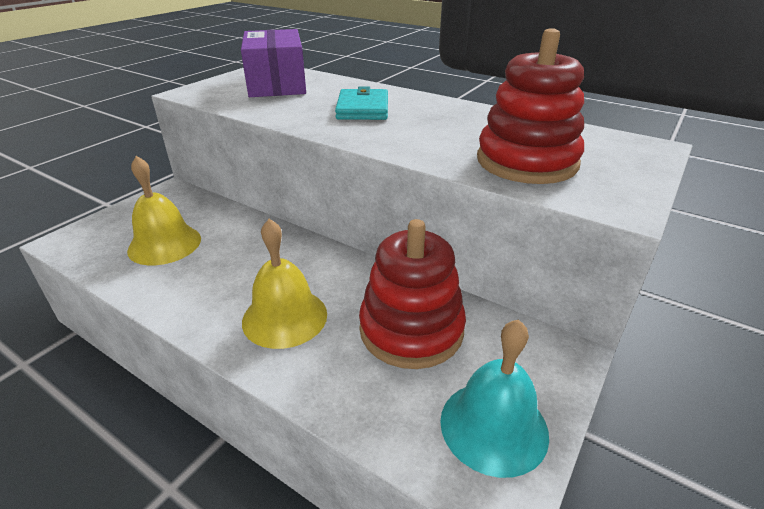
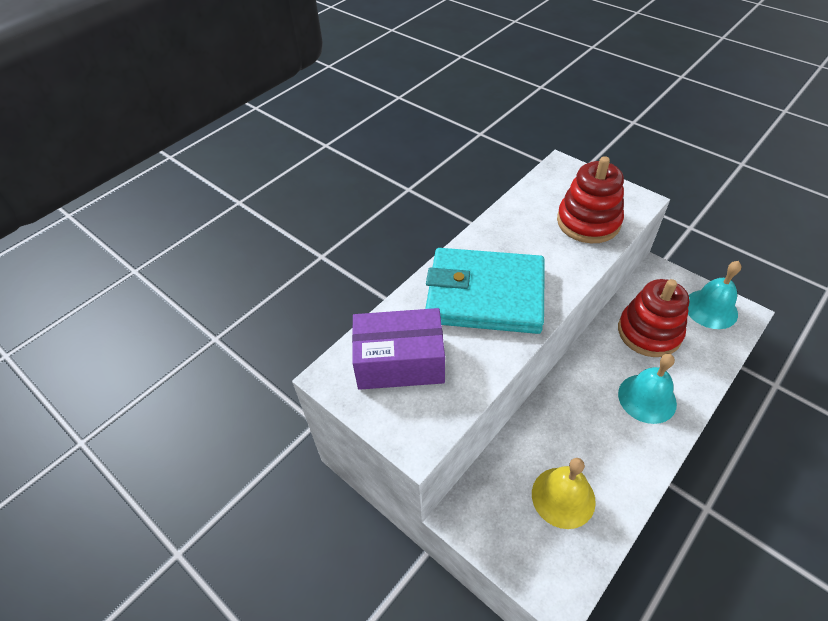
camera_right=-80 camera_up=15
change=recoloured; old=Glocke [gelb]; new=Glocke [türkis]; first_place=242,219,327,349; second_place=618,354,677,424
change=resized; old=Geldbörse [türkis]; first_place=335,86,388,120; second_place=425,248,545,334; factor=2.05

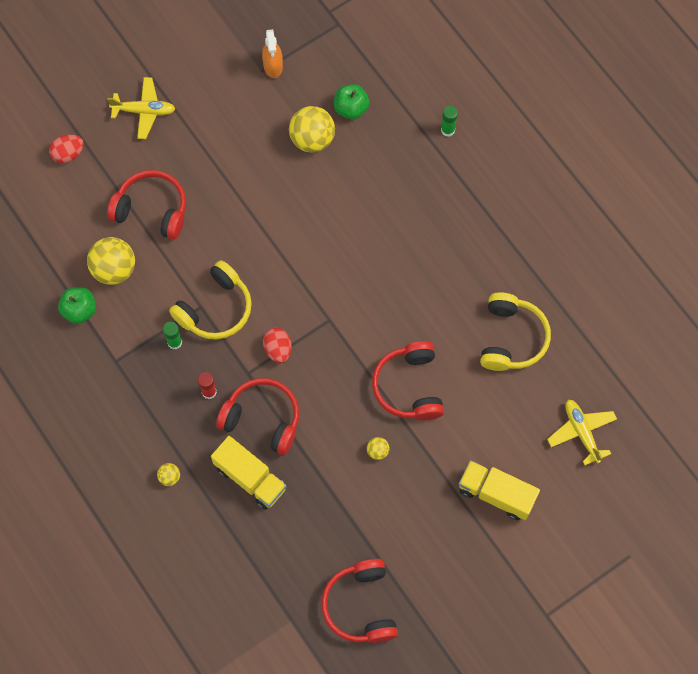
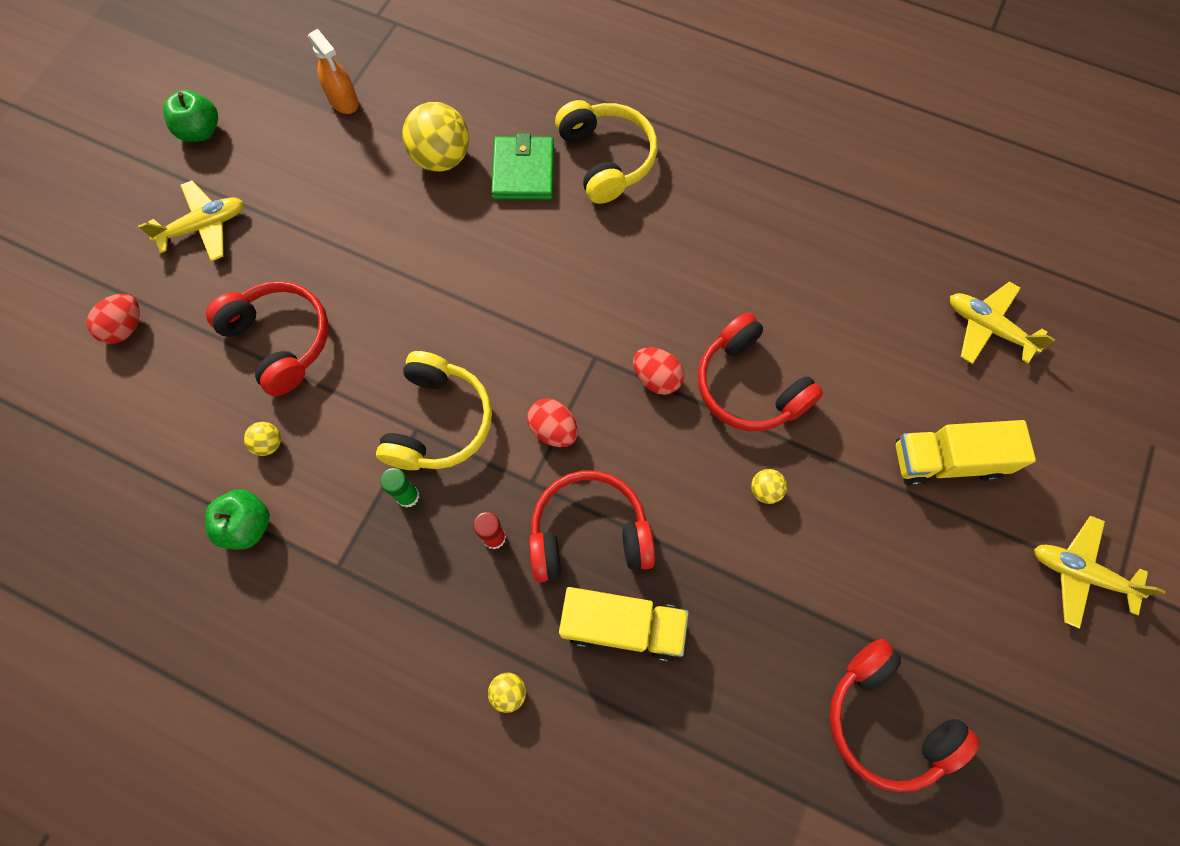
camera_right=-30 camera_up=0
change=removed; old=Klebestift [grün]; first_place=441,106,458,137
change=added; new=Geldbörse [grün]; second_place=491,133,554,200
change=added; new=Ei [rot]; second_place=633,347,684,395
change=added; new=Flugzeug [gelb]; second_place=1034,516,1166,629
change=moved; old=Apfel [grün]; first_place=334,84,369,119; second_place=163,90,218,142
change=moved; old=Kopfhörer [gelb]; first_place=480,292,551,371; second_place=555,100,657,204
change=turned; old=Kopfhörer [rot]; first_place=107,170,186,239; second_place=206,281,329,396; degrees=60
change=resized; old=Ball [gelb]; first_place=87,237,135,285; second_place=244,422,281,456; factor=0.46

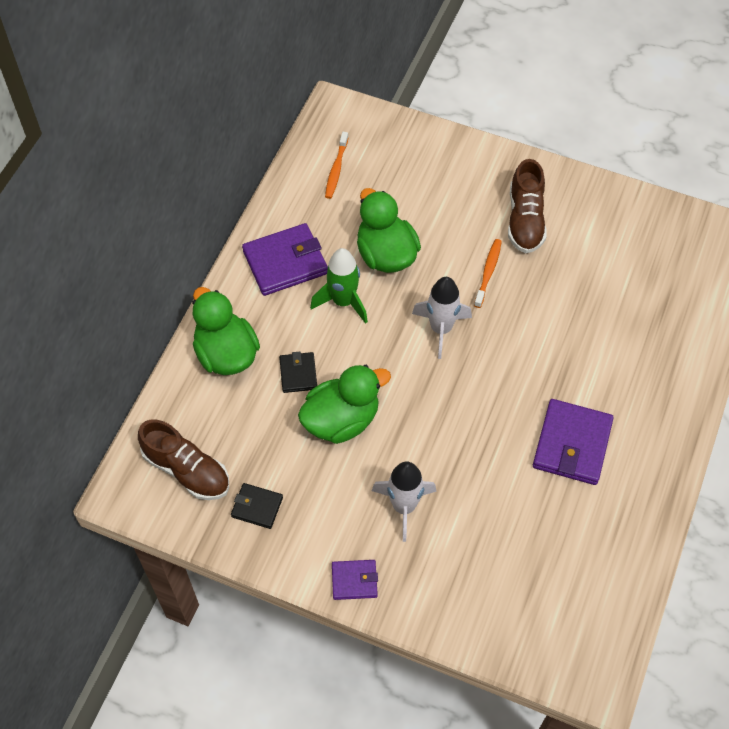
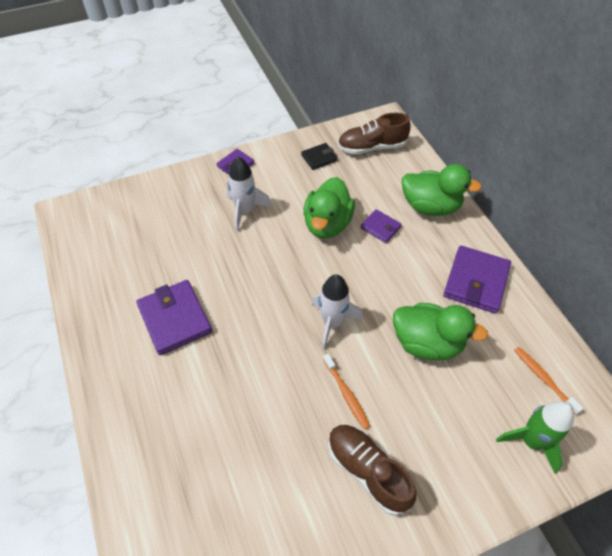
camera_right=135 camera_up=-5
change=moved; old=Rakete [grün]; first_place=310,248,368,324; second_place=496,401,574,473
change=recoloured; old=Geldbörse [schwarz]; new=Geldbörse [lila]; first_place=279,352,317,393; second_place=361,209,402,243

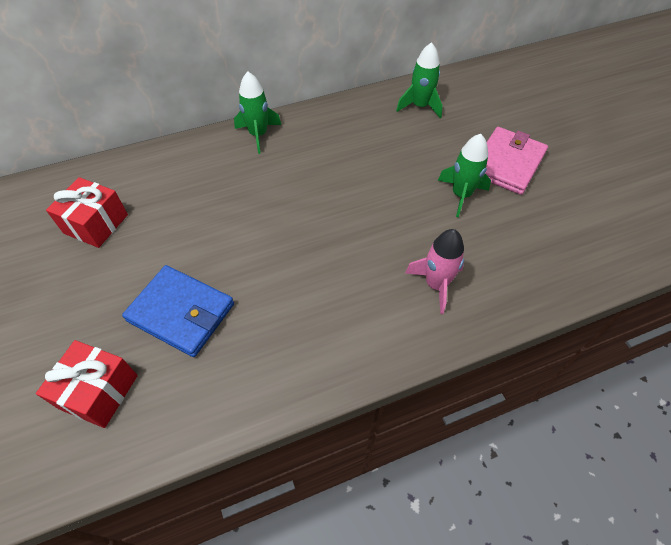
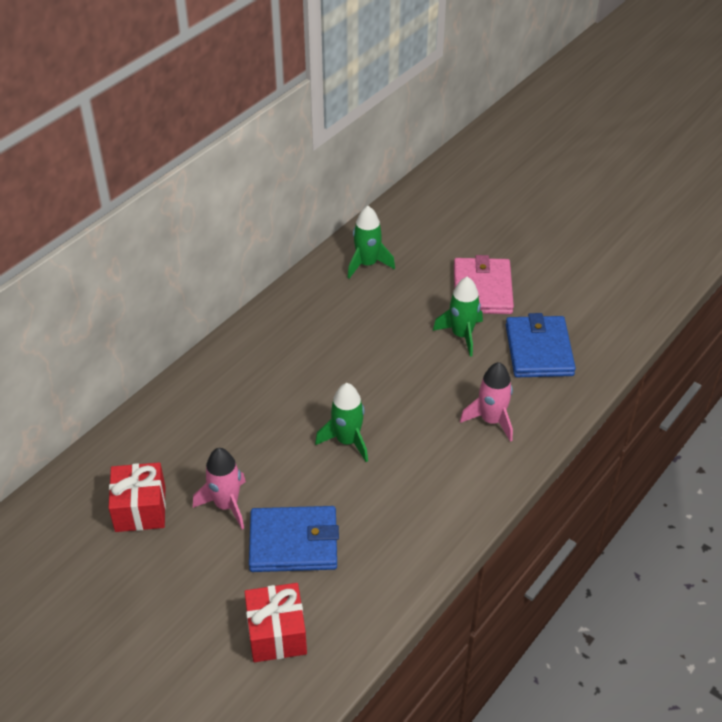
camera_right=-30 camera_up=-10
change=added; new=Rakete [rosa]; second_place=193,448,246,529
change=added; new=Geldbörse [blau]; second_place=506,313,576,377
change=moved; old=Rakete [grün]; first_place=234,72,281,154; second_place=315,383,368,462

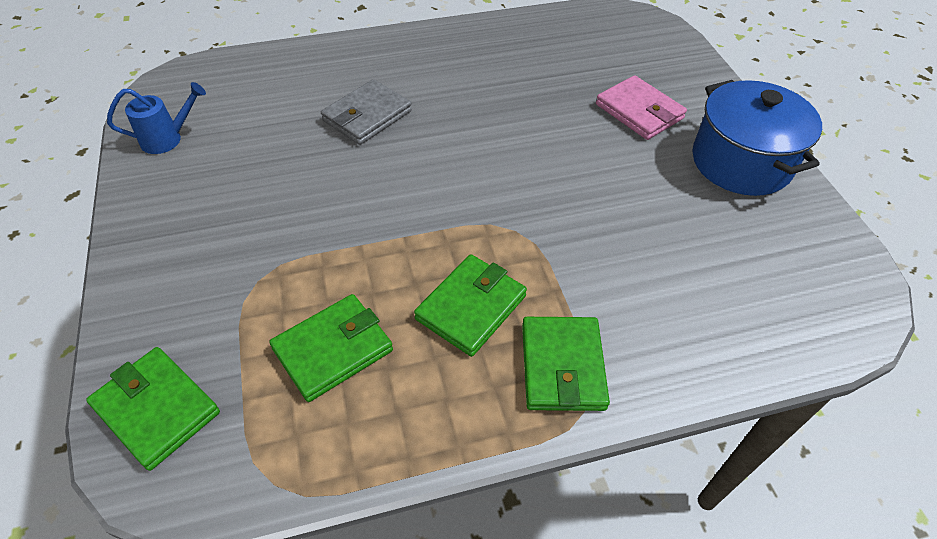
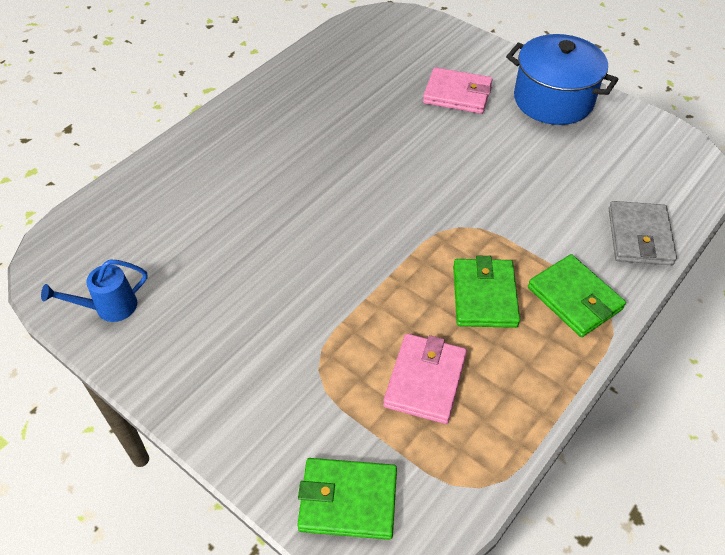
camera_right=-35 camera_up=0
change=moved; old=Geldbörse [grau]; first_place=321,79,412,145; second_place=609,201,677,265
change=recoloured; old=Geldbörse [grün]; new=Geldbörse [rosa]; first_place=269,294,393,402; second_place=383,334,467,424
change=turned; old=Gießkanne [blau]; first_place=107,82,206,154; second_place=41,259,148,322; degrees=-150

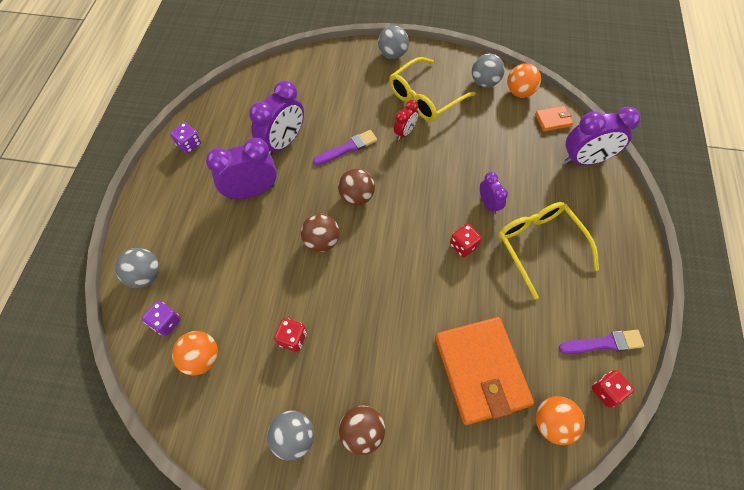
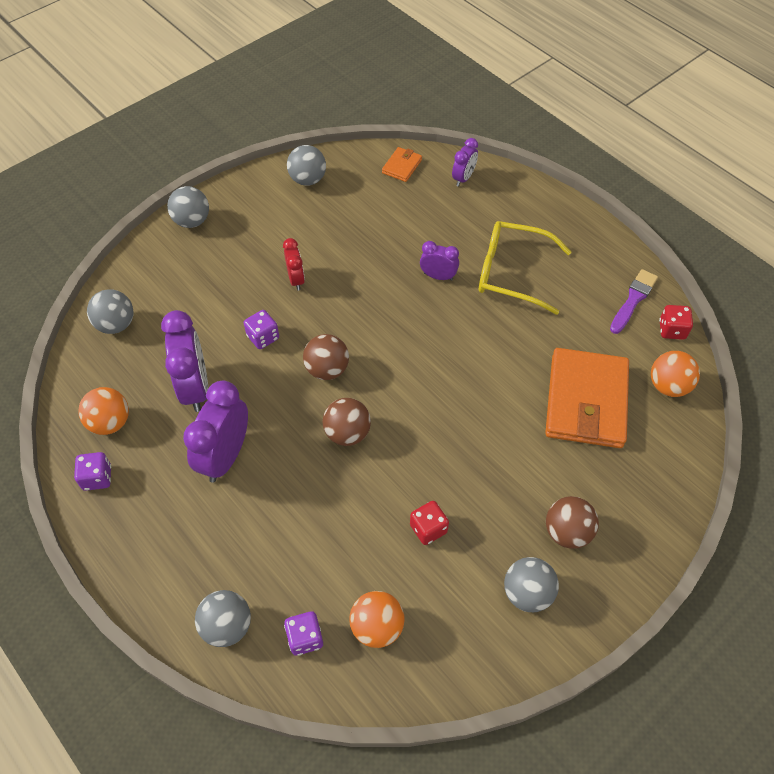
camera_right=-50 camera_up=-5
change=removed; old=Brille [gelb]; first_place=389,57,476,121
change=removed; old=Spielwürfel [rot]; first_place=450,224,482,257
change=added; new=Ball [grau]; second_place=87,289,134,334
change=moved; old=Ball [orange]; first_place=507,63,541,98; second_place=78,387,129,435
change=replaced; old=Pinsel [lila]; new=Spielwürfel [lila]; first_place=313,130,377,165; second_place=244,310,279,349
change=turned; old=Geldbörse [orange]; first_place=435,317,534,425; second_place=545,348,629,448; degrees=75
change=resized; old=Wecker [lila]; first_place=564,107,640,165; second_place=452,138,478,187; factor=0.55

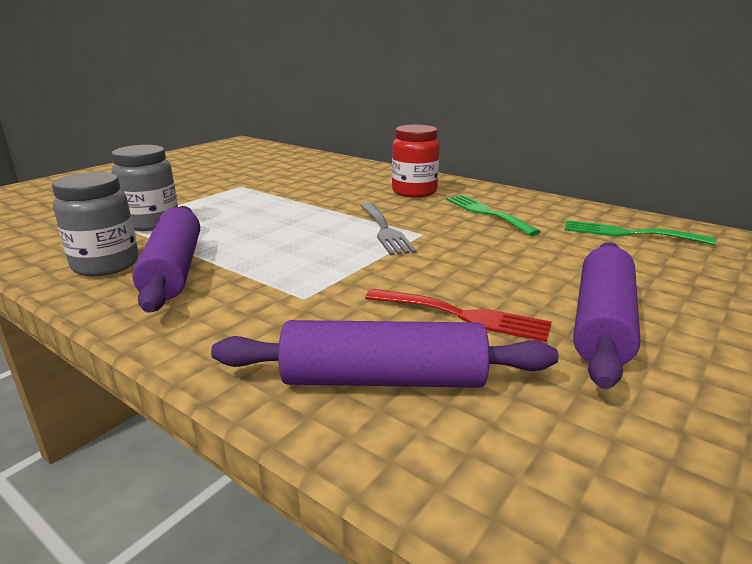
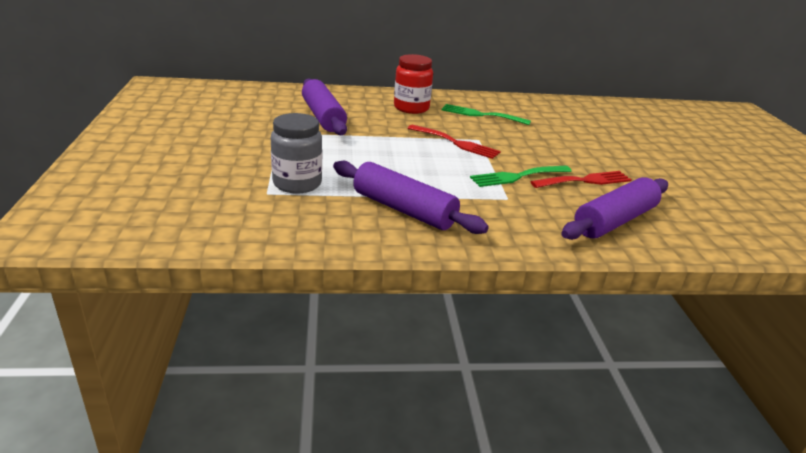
camera_right=-45 camera_up=5
change=removed; old=Einmachglas [grau]; first_place=52,172,139,276
change=moved; old=Gabel [grün]; first_place=565,220,716,245; second_place=470,166,572,187
change=moved; old=Nudelholz [lila]; first_place=573,242,641,389; second_place=302,78,347,135
change=recoloured; old=Gabel [grau]; new=Gabel [rot]; first_place=360,203,417,255; second_place=407,125,501,159

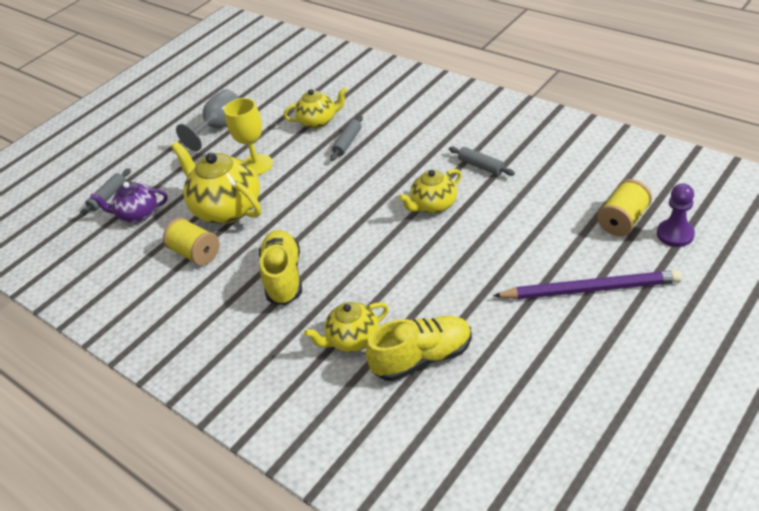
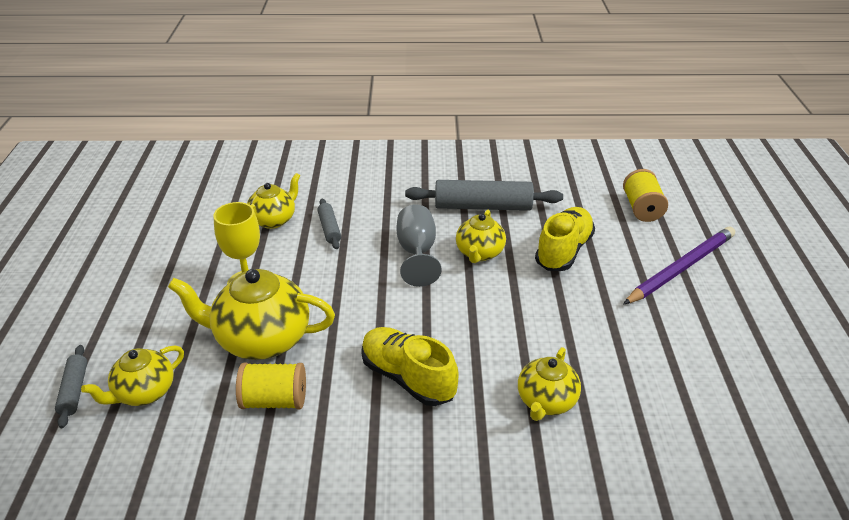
camera_right=-45 camera_up=-5
change=removed; old=Bauer [lila]; first_place=657,183,695,247
change=moved; old=Kelch [grau]; first_place=176,89,239,151; second_place=396,204,441,287
change=moved; old=Schuh [gelb]; first_place=366,316,472,381; second_place=535,207,595,271
change=recoloured; old=Teekanne [lila]; new=Teekanne [gelb]; first_place=90,182,168,223; second_place=81,345,184,406
change=resized; old=Nudelholz [grau]; first_place=449,146,515,176; second_place=405,180,563,211; factor=1.93

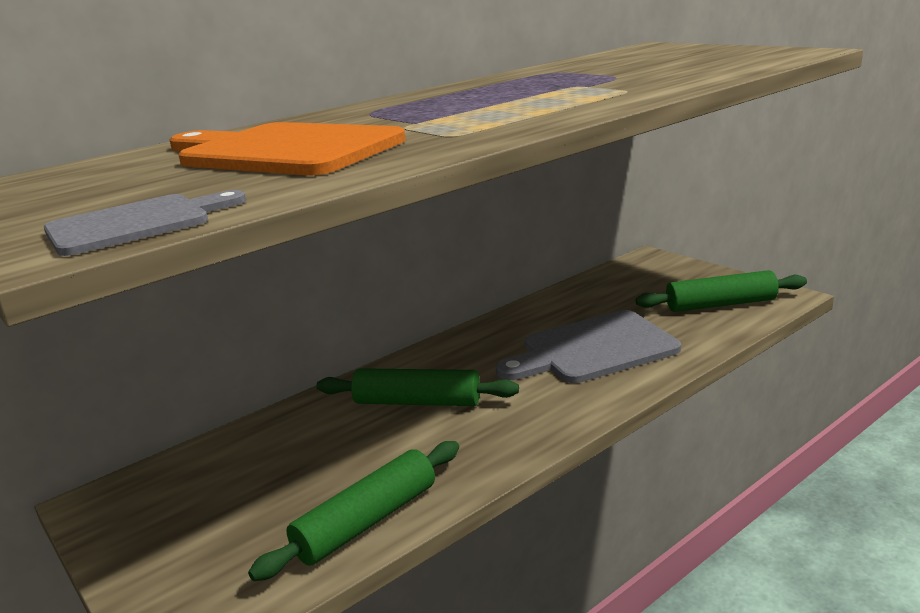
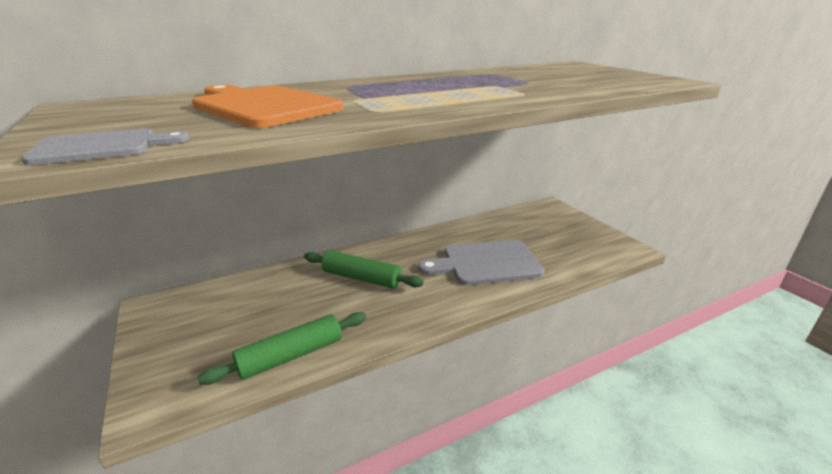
camera_right=10 camera_up=5
change=removed; old=Nudelholz [grün]; first_place=636,270,807,312

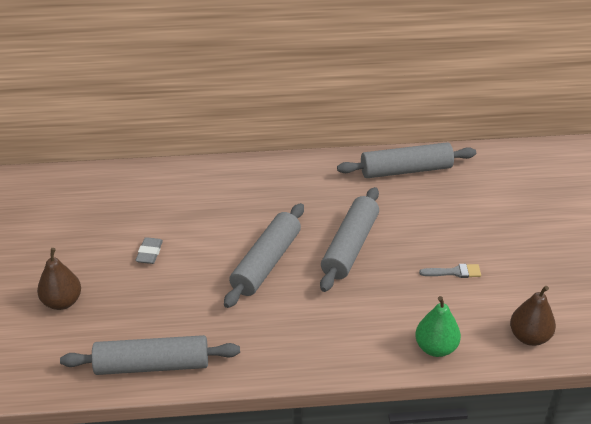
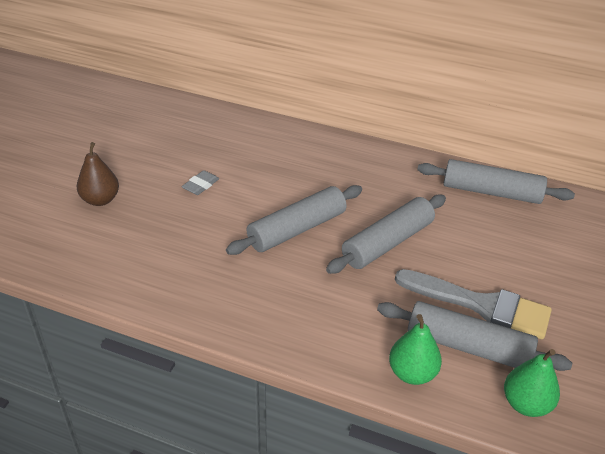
camera_right=25 camera_up=0
change=moved; old=Nudelholz [grau]; first_place=60,335,240,375; second_place=377,301,572,371
change=recoloured; old=Birne [braun]; new=Birne [grün]; first_place=510,286,556,346; second_place=504,349,560,417
change=resized; old=Pinsel [grau]; first_place=419,264,481,278; second_place=395,269,552,339; factor=2.26

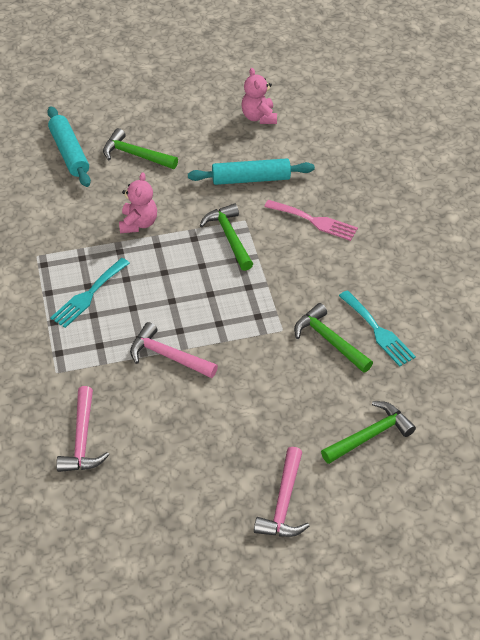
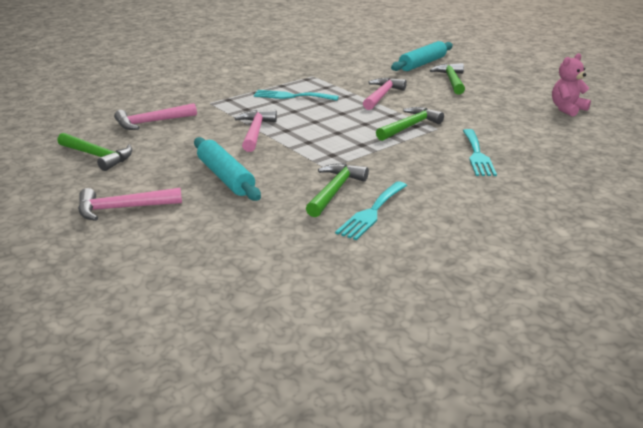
camera_right=65 camera_up=-20
change=moved; old=Nudelholz [türkis]; first_place=188,158,315,185; second_place=194,137,261,201
change=moved; old=Hammer [grün]; first_place=321,401,416,464; second_place=57,133,132,171
change=replaced; old=Teddybär [rosa]; new=Hammer [rosa]; first_place=119,172,157,233; second_place=363,78,407,110
change=recoloured; old=Gabel [rosa]; new=Gabel [türkis]; first_place=264,200,358,241; second_place=463,129,497,176

